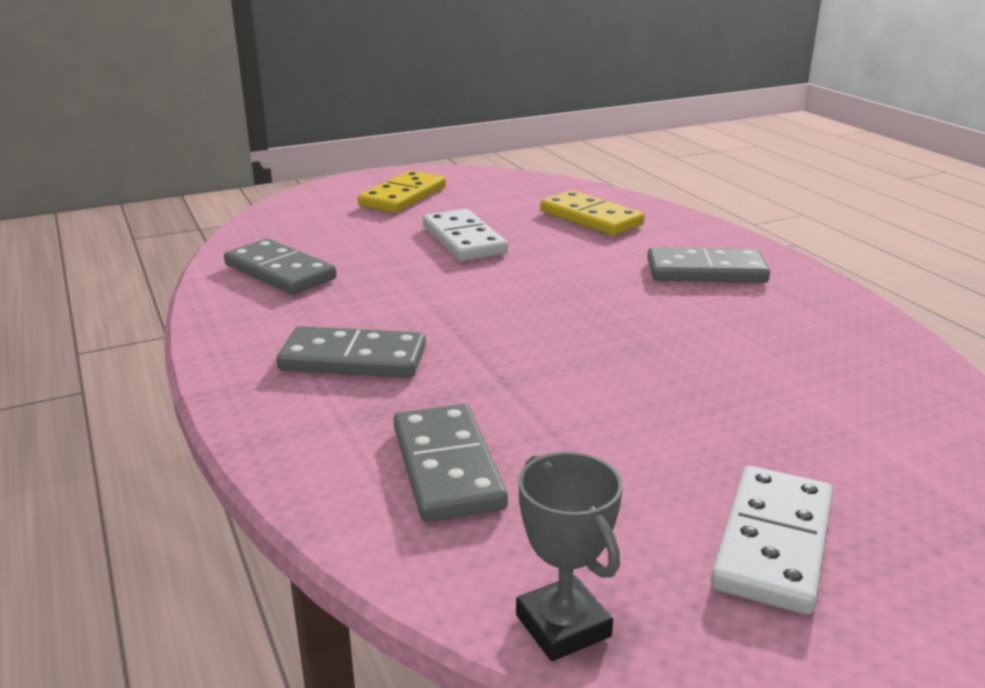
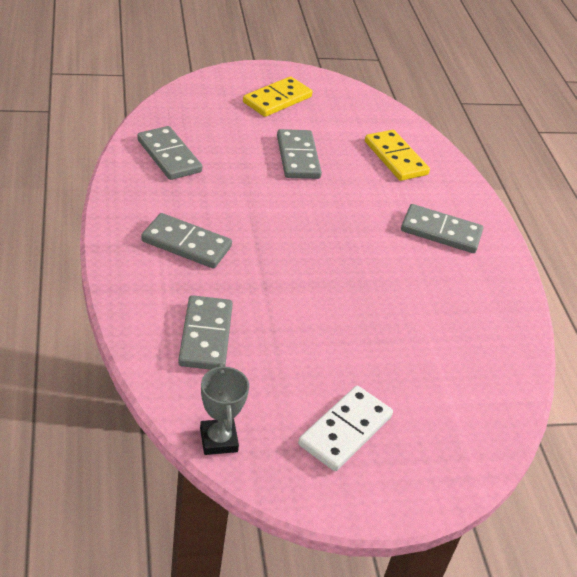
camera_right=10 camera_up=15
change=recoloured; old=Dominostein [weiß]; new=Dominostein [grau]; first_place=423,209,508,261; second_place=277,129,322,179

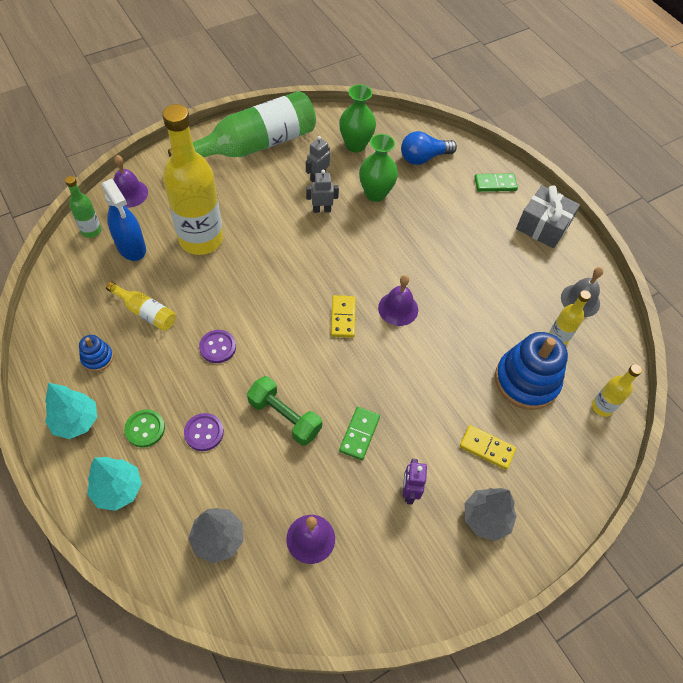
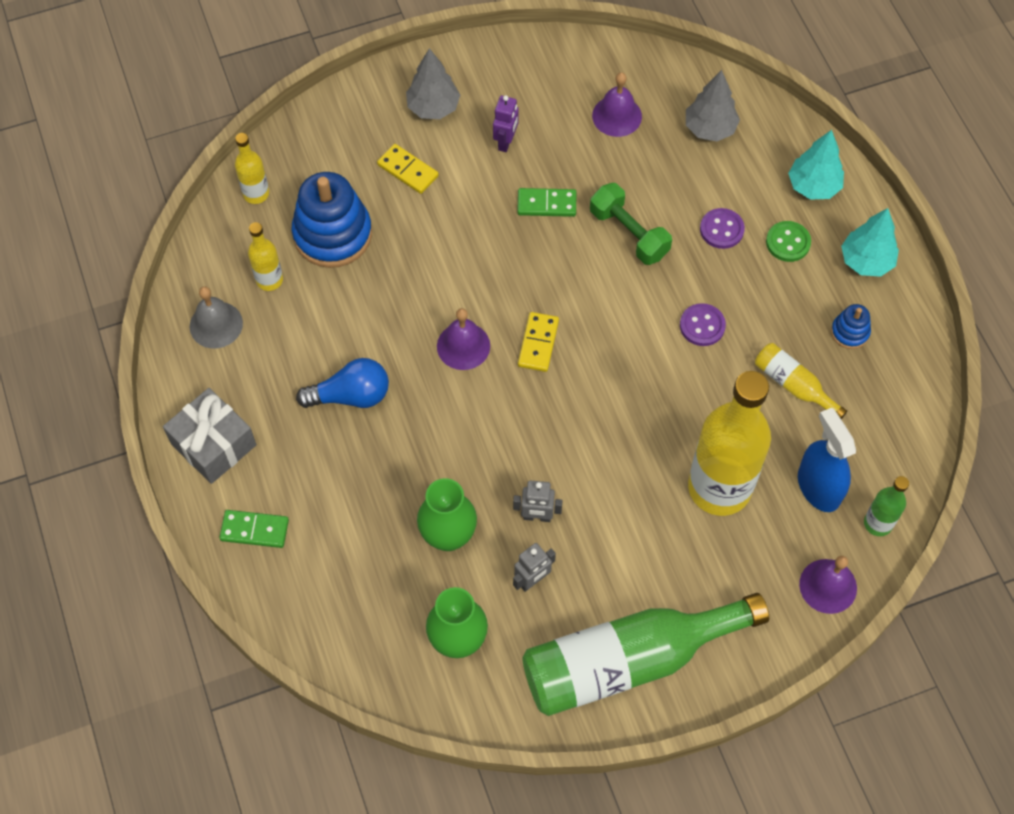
camera_right=-165 camera_up=5
change=moved; old=Glühbirne [blau]; first_place=401,131,457,165; second_place=296,358,389,408
change=turned; old=Dominostein [grün]; first_place=339,407,380,460; second_place=517,188,576,217; degrees=60

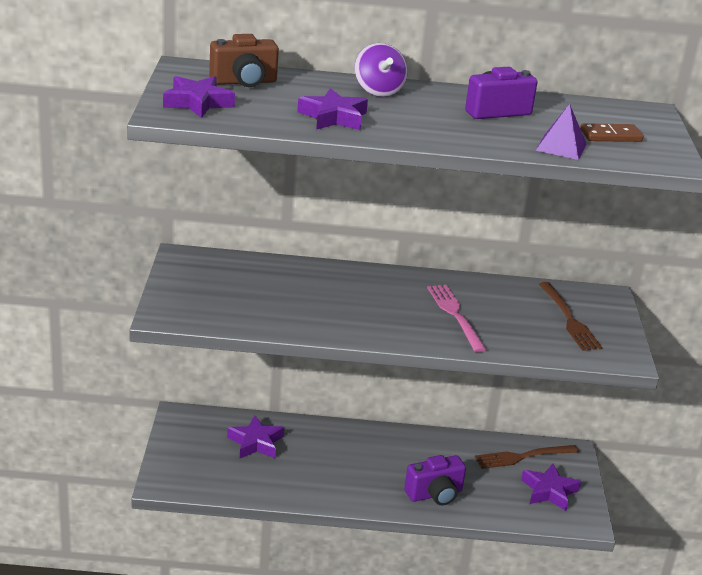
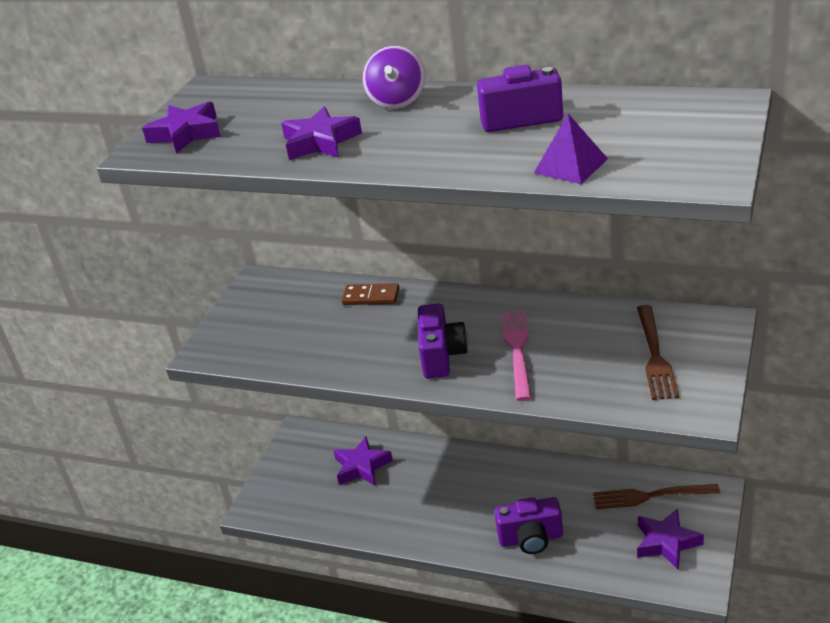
camera_right=25 camera_up=5
change=removed; old=Kamera [braun]; first_place=209,34,279,87
change=added; new=Kamera [lila]; second_place=418,303,468,378
change=moved; old=Dominostein [braun]; first_place=580,123,644,142; second_place=342,283,399,305

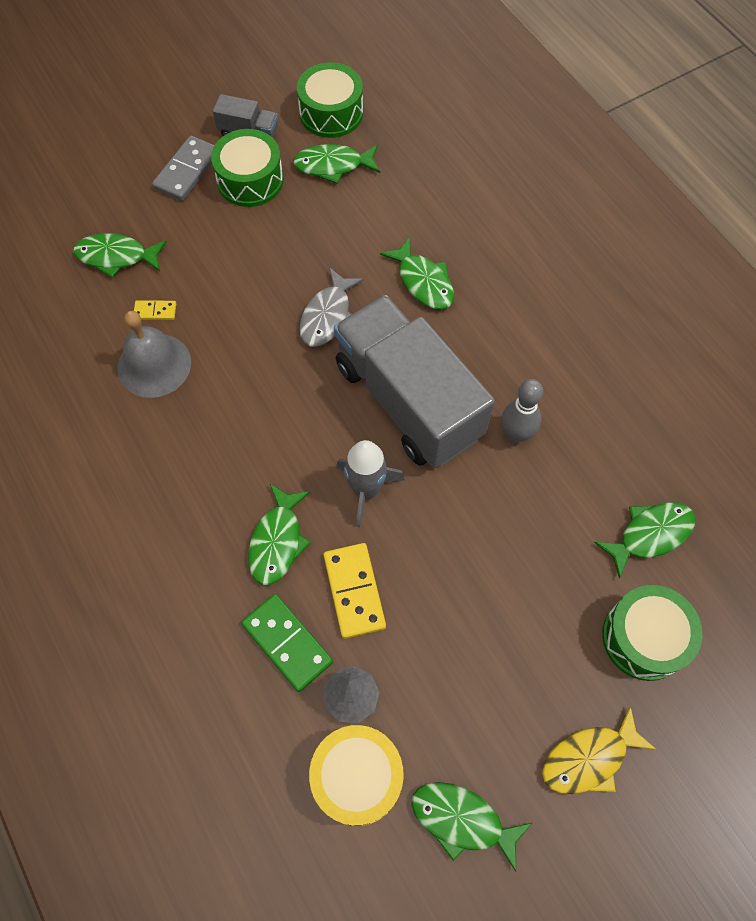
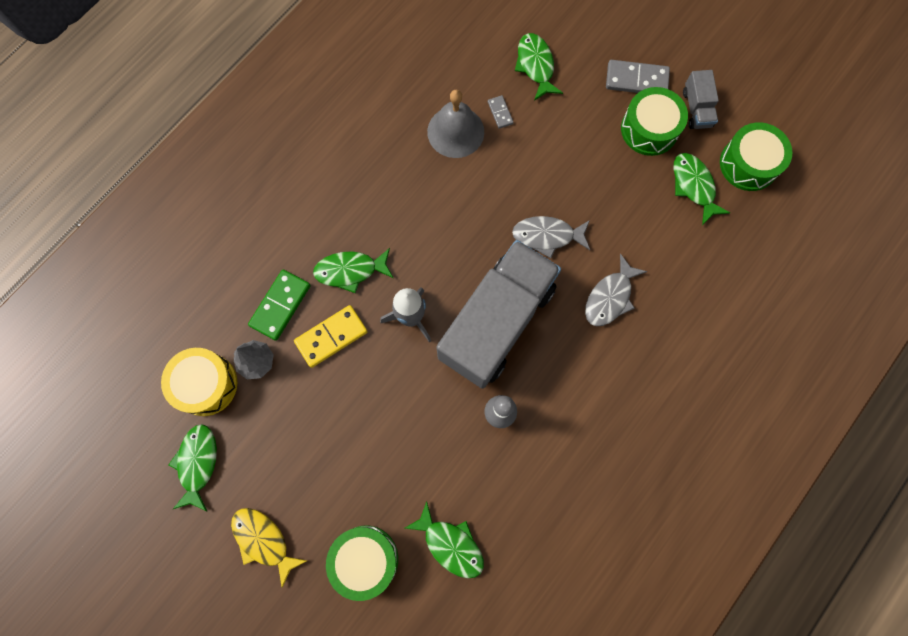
camera_right=70 camera_up=10
change=recoloured; old=Dominostein [gelb]; new=Dominostein [grau]; first_place=134,300,176,320; second_place=488,95,514,129
change=recoloured; old=Fisch [grün]; new=Fisch [grau]; first_place=380,237,454,309; second_place=585,254,647,326

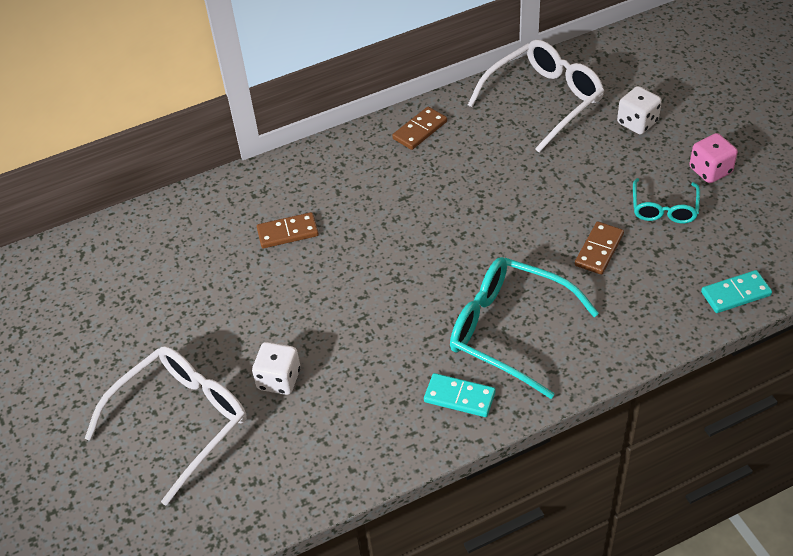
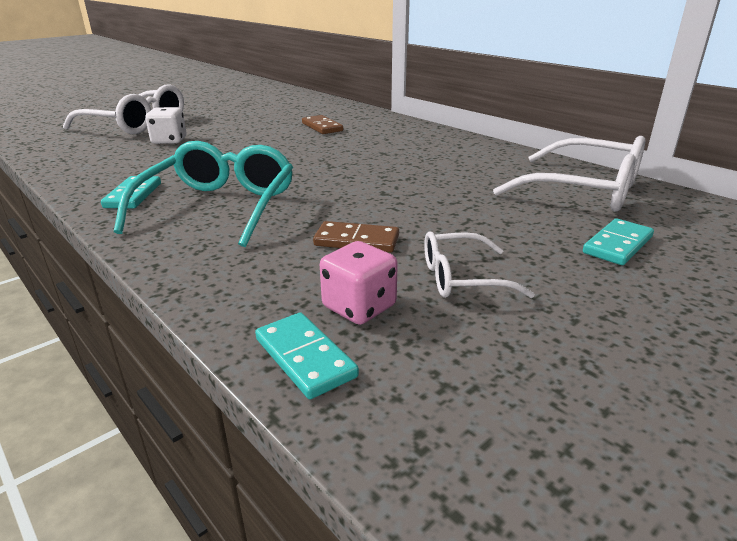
camera_right=70 camera_up=-20
change=removed; old=Dominostein [braun]; first_place=392,107,447,150
change=moved; old=Spielwürfel [rosa]; first_place=689,133,738,183; second_place=320,241,398,325
change=replaced; old=Spielwürfel [weiß]; new=Dominostein [türkis]; first_place=617,86,662,135; second_place=583,218,654,265
change=recoloured; old=Brille [türkis]; new=Brille [weiß]; first_place=633,178,700,223; second_place=424,231,535,298

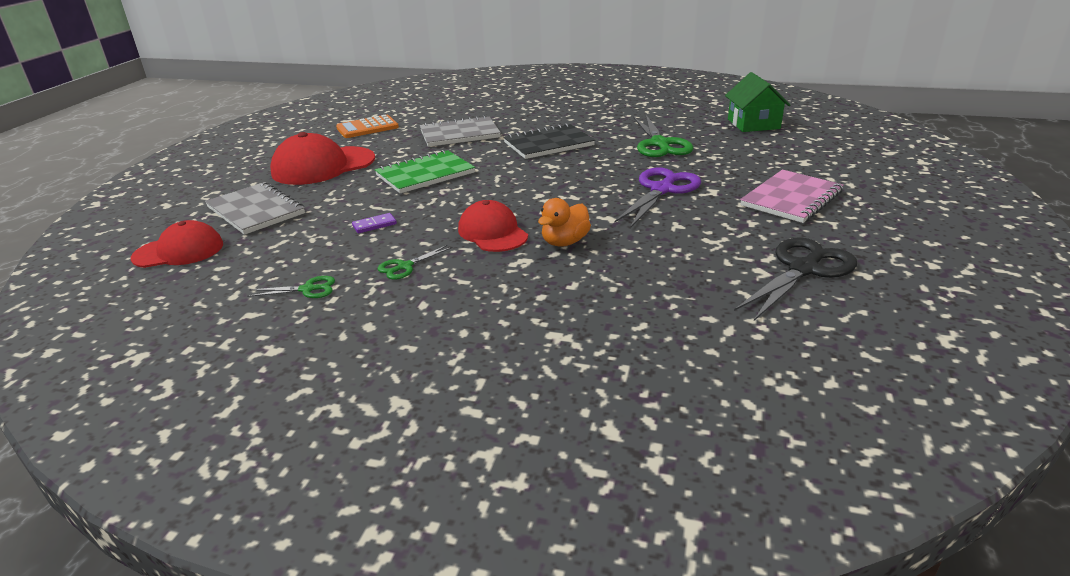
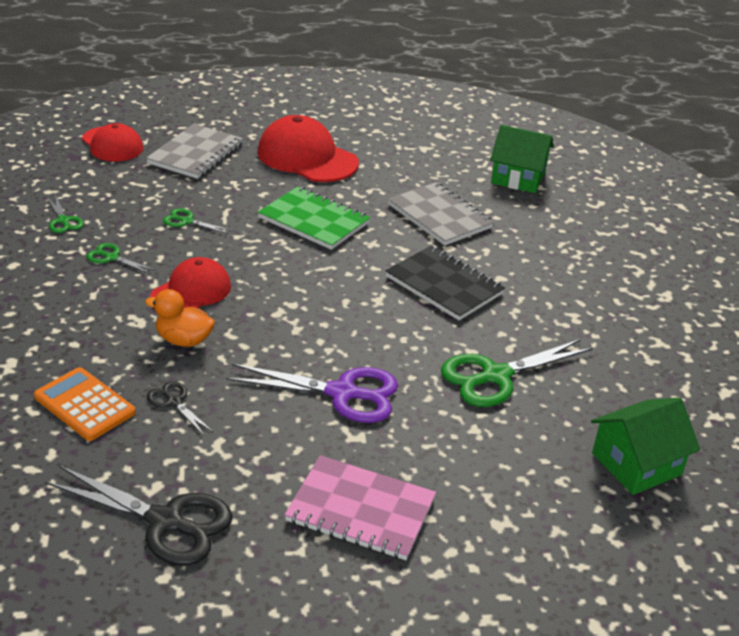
camera_right=65 camera_up=5
change=added; new=Schere [schwarz]; second_place=147,381,213,435
change=added; new=Haus [grün]; second_place=490,125,554,193
change=moved; old=Taschenrechner [orange]; first_place=336,115,399,138; second_place=34,367,136,441
change=replaced; old=Dominostein [lila]; new=Schere [grün]; first_place=352,213,397,233; second_place=163,208,232,234

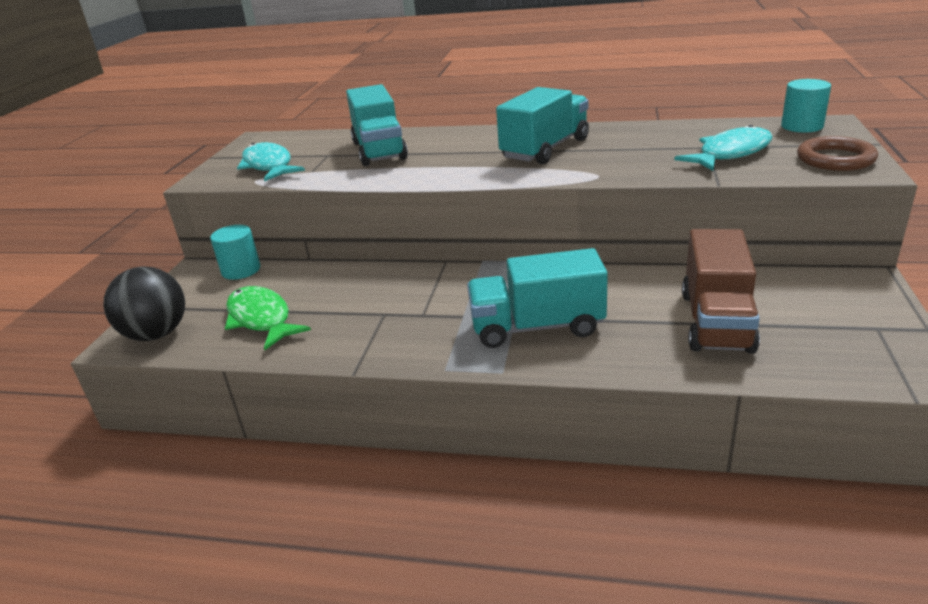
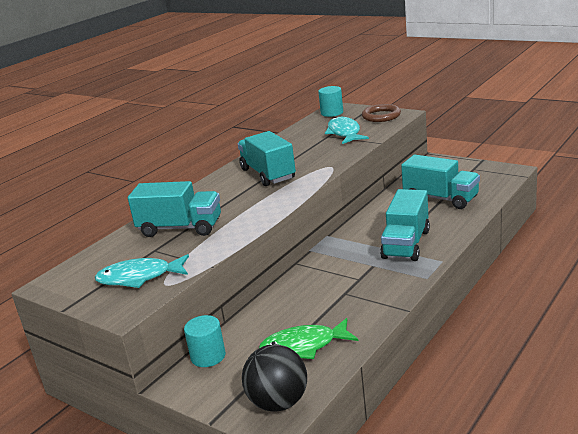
camera_right=-65 camera_up=-5
change=recoloured; old=Lastwagen [braun]; new=Lastwagen [türkis]; first_place=682,229,760,354; second_place=401,155,480,209

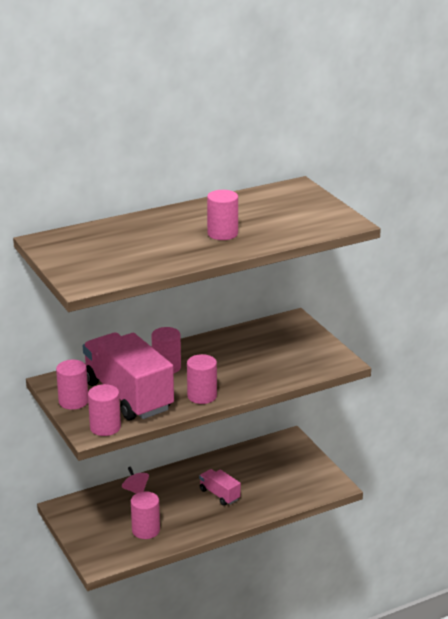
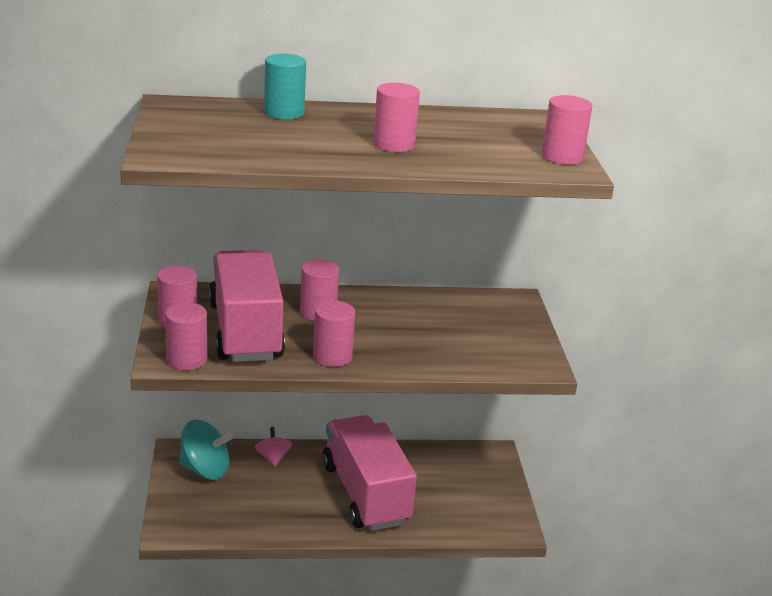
camera_right=20 camera_up=0
change=added; new=Kreisel [türkis]; second_place=179,420,233,480
change=added; new=Vollzylinder [türkis]; second_place=264,54,306,120
change=moved; old=Vollzylinder [rosa]; first_place=131,491,160,539; second_place=542,95,592,165
change=resized; old=Lastwagen [rosa]; first_place=199,469,241,506; second_place=323,415,417,531; factor=2.28

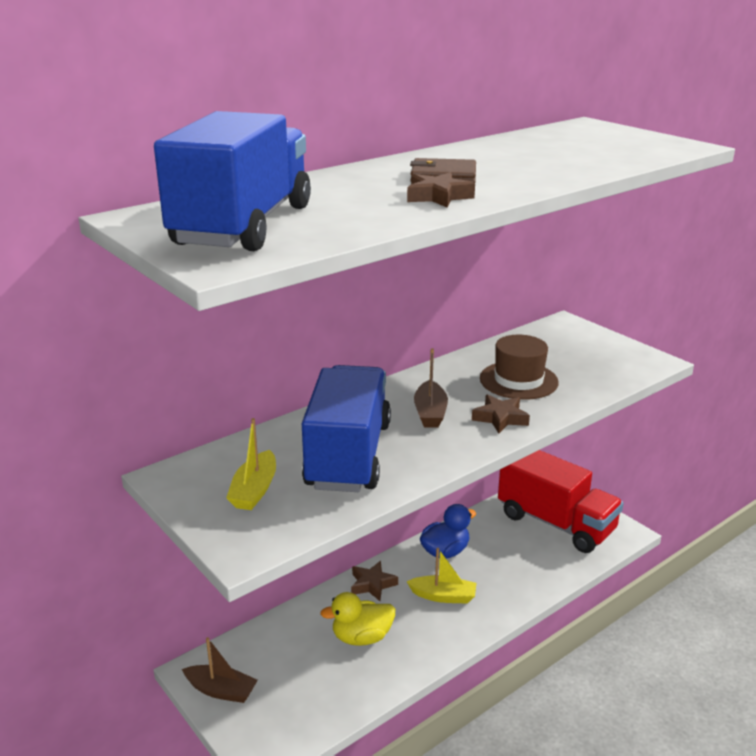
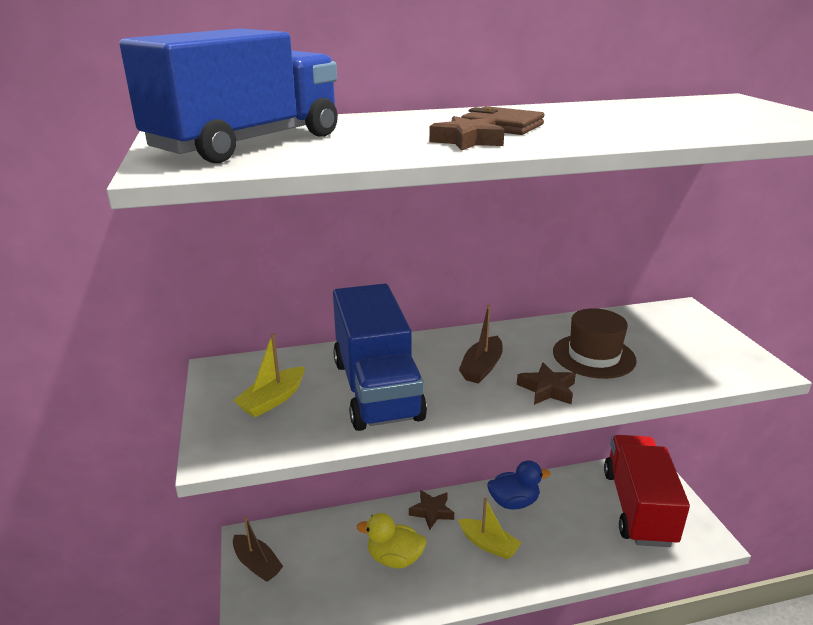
camera_right=25 camera_up=0
change=turned; old=Lastwagen [blau]; first_place=302,365,391,492; second_place=333,283,427,431; degrees=135
change=turned; old=Lastwagen [rot]; first_place=498,450,624,553; second_place=604,435,690,547; degrees=-150

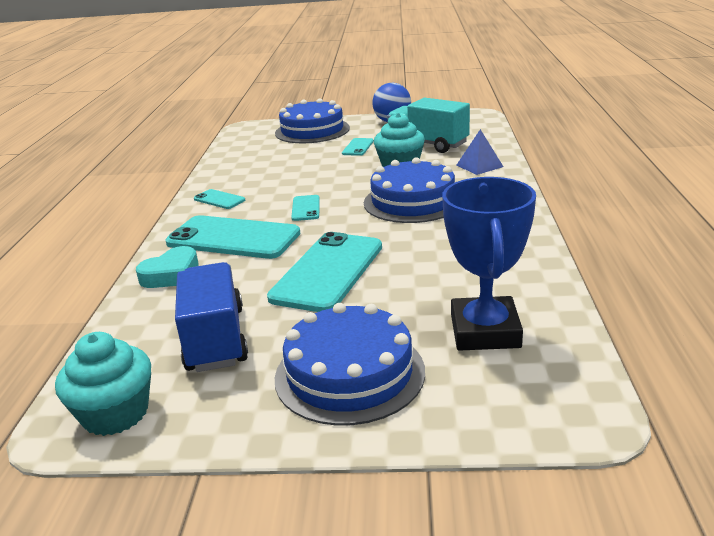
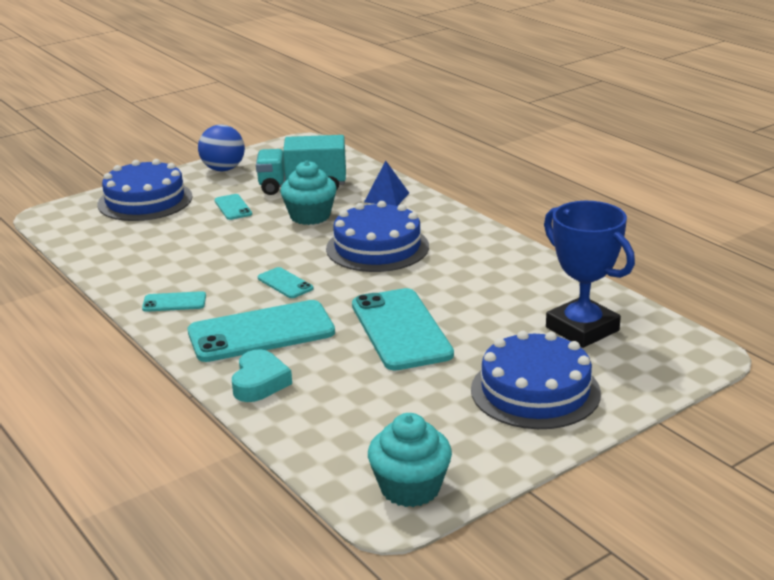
camera_right=-40 camera_up=0
change=removed; old=Lastwagen [blau]; first_place=175,262,248,372

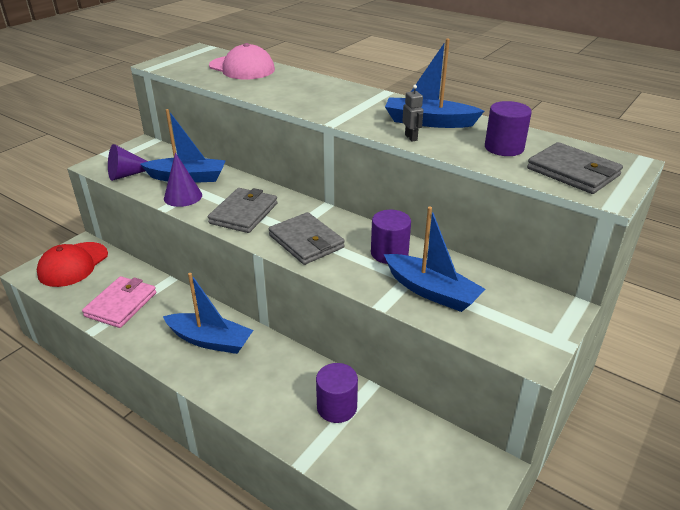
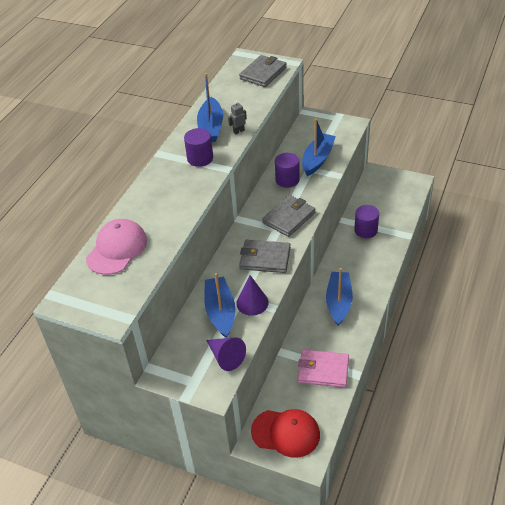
camera_right=-100 camera_up=10
change=moved; old=Vollzylinder [lila]; first_place=485,101,532,156; second_place=184,128,213,167

